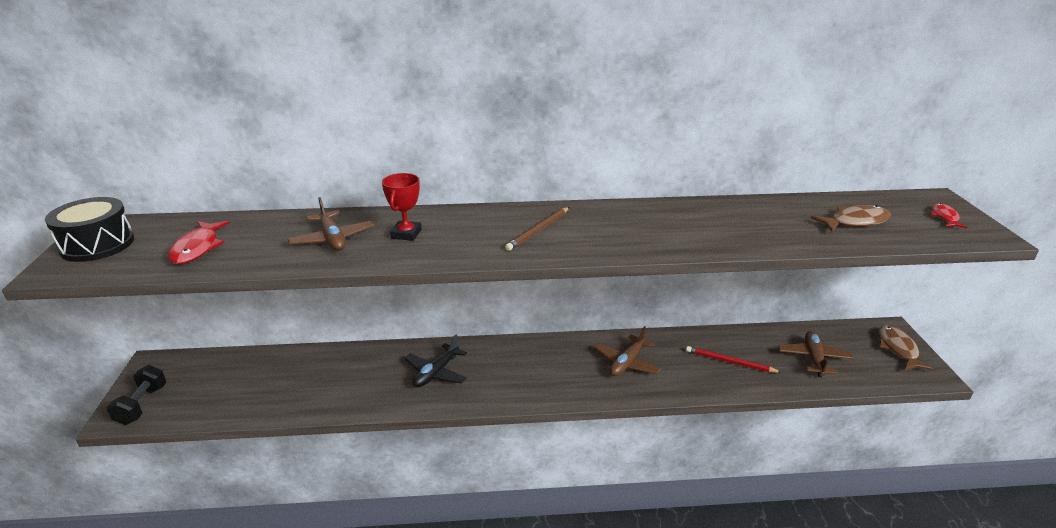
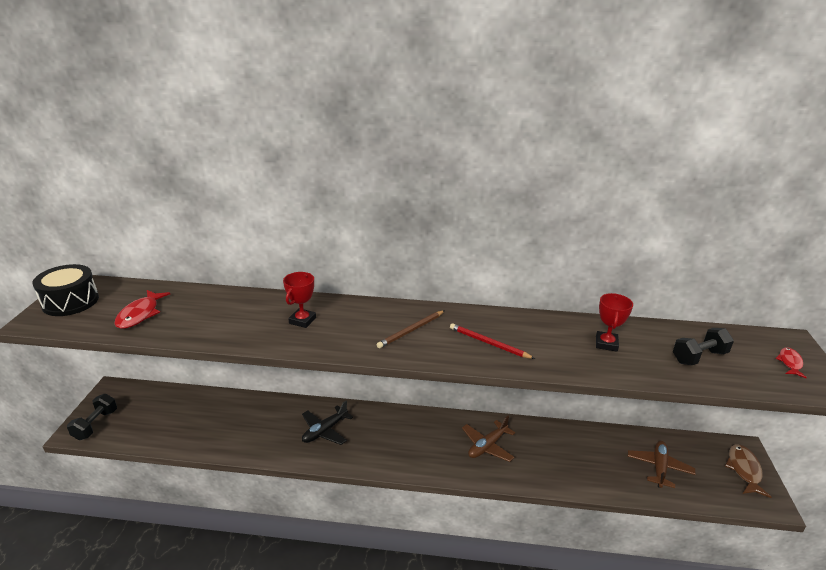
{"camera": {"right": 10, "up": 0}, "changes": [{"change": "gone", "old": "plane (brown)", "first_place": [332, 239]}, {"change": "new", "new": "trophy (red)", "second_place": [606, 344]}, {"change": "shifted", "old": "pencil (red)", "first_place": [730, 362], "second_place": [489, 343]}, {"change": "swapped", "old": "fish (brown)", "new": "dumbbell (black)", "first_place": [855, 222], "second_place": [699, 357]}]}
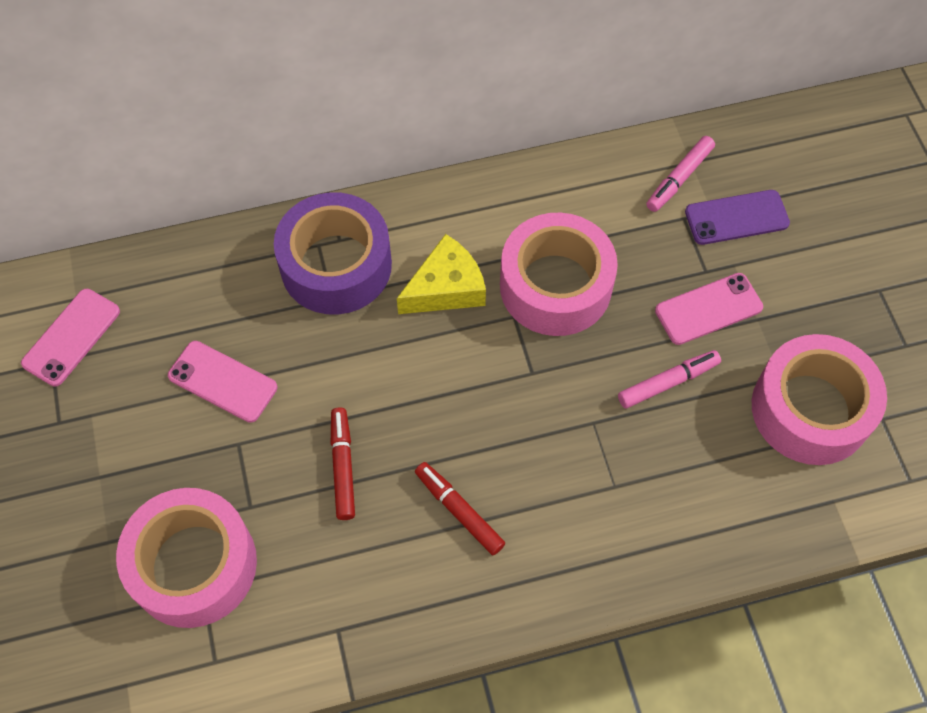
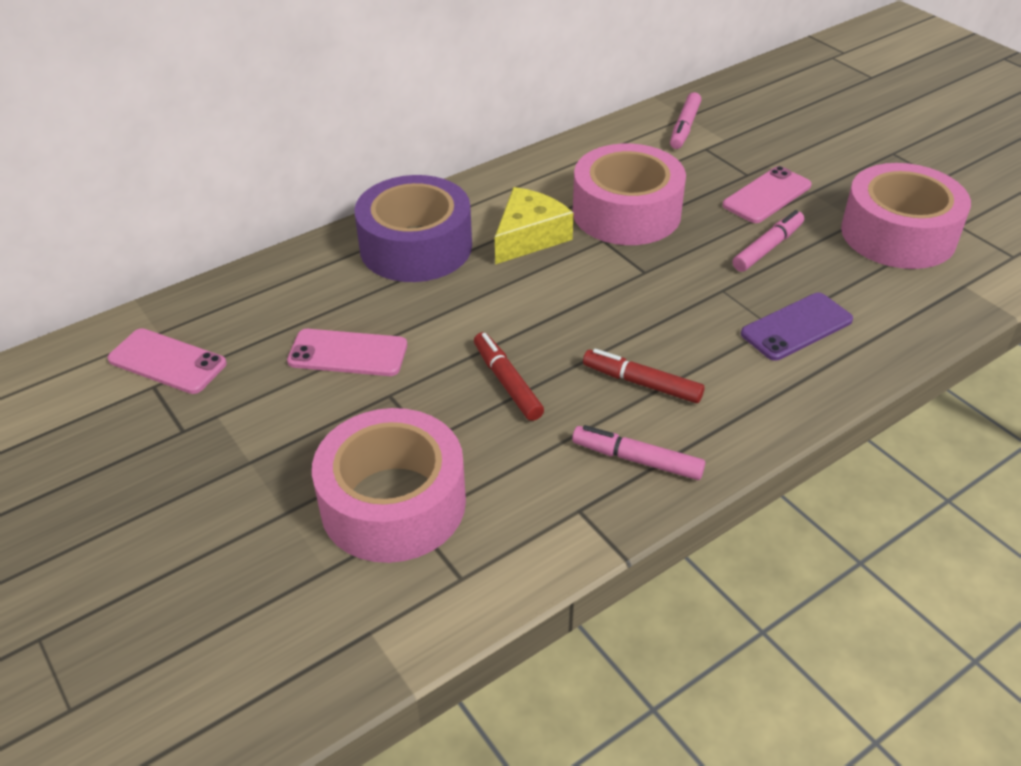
{"camera": {"right": -20, "up": -20}, "changes": [{"change": "new", "new": "marker (pink)", "second_place": [637, 460]}, {"change": "shifted", "old": "phone (purple)", "first_place": [736, 217], "second_place": [796, 327]}, {"change": "rotated", "old": "phone (pink)", "first_place": [71, 337], "second_place": [167, 362], "degrees": -75}]}
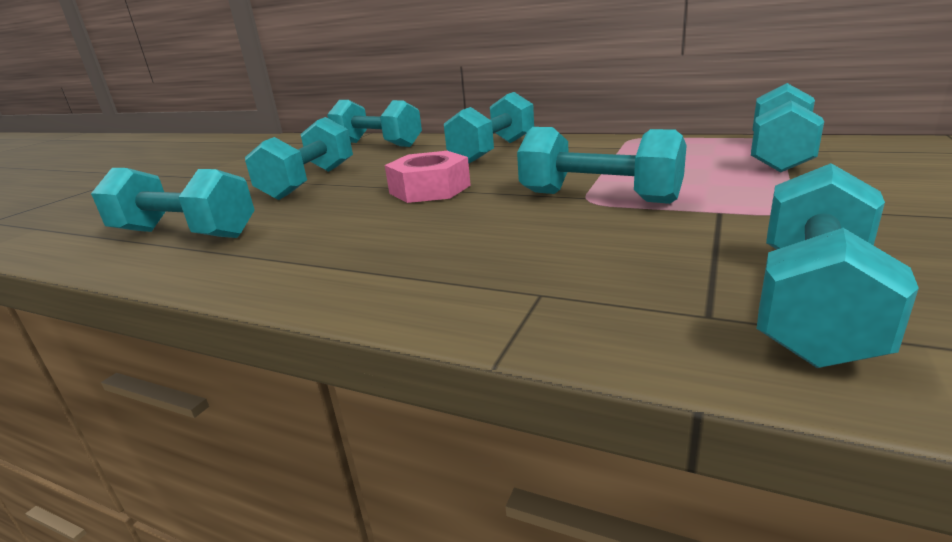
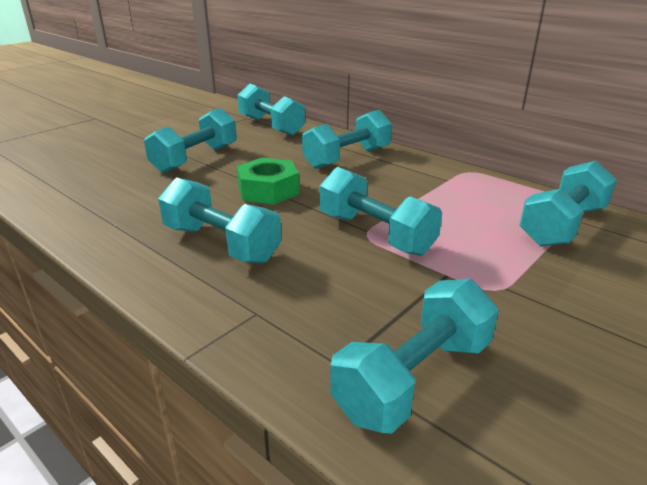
{"camera": {"right": 15, "up": 5}, "changes": [{"change": "shifted", "old": "dumbbell (turquoise)", "first_place": [185, 234], "second_place": [221, 244]}, {"change": "repainted", "old": "nut (pink)", "new": "nut (green)", "first_place": [429, 189], "second_place": [268, 190]}]}
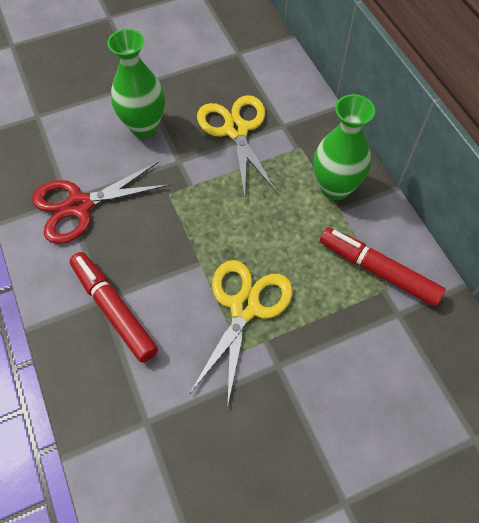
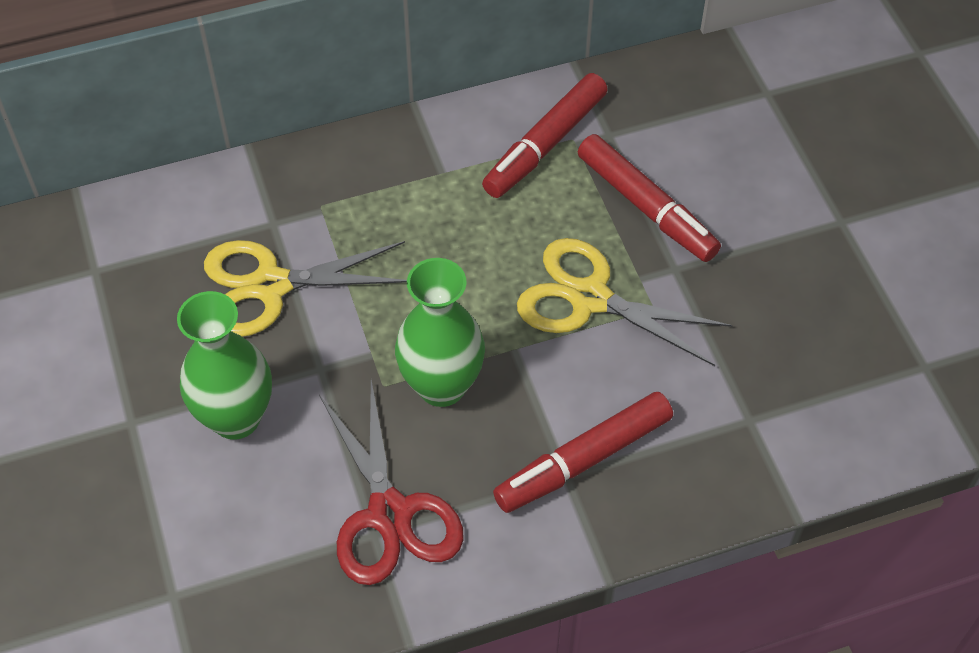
{"camera": {"right": -85, "up": -5}, "changes": [{"change": "new", "new": "marker (red)", "second_place": [646, 207]}, {"change": "shifted", "old": "vase (green)", "first_place": [335, 188], "second_place": [441, 386]}]}
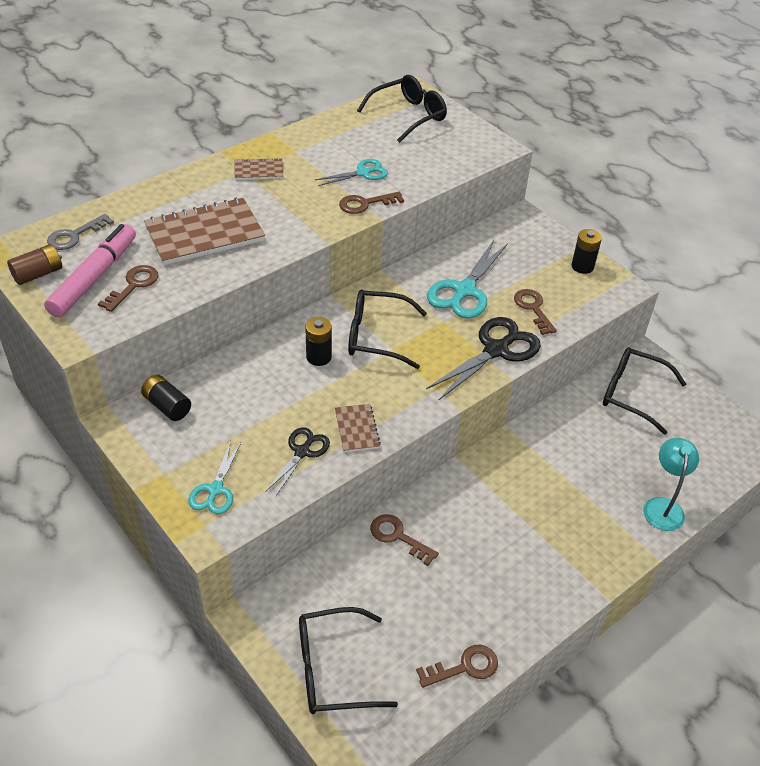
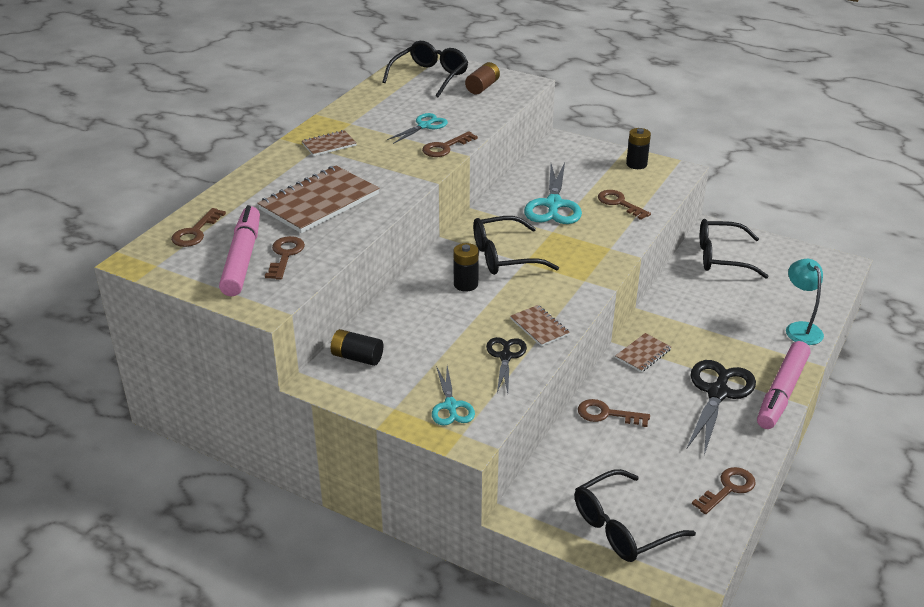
{"camera": {"right": -20, "up": -10}, "changes": [{"change": "new", "new": "notebook (brown)", "second_place": [643, 354]}, {"change": "new", "new": "marker (pink)", "second_place": [781, 392]}, {"change": "shifted", "old": "battery (brown)", "first_place": [38, 274], "second_place": [482, 87]}, {"change": "shifted", "old": "scissors (black)", "first_place": [496, 350], "second_place": [718, 393]}, {"change": "repainted", "old": "key (grey)", "new": "key (brown)", "first_place": [75, 236], "second_place": [195, 232]}]}
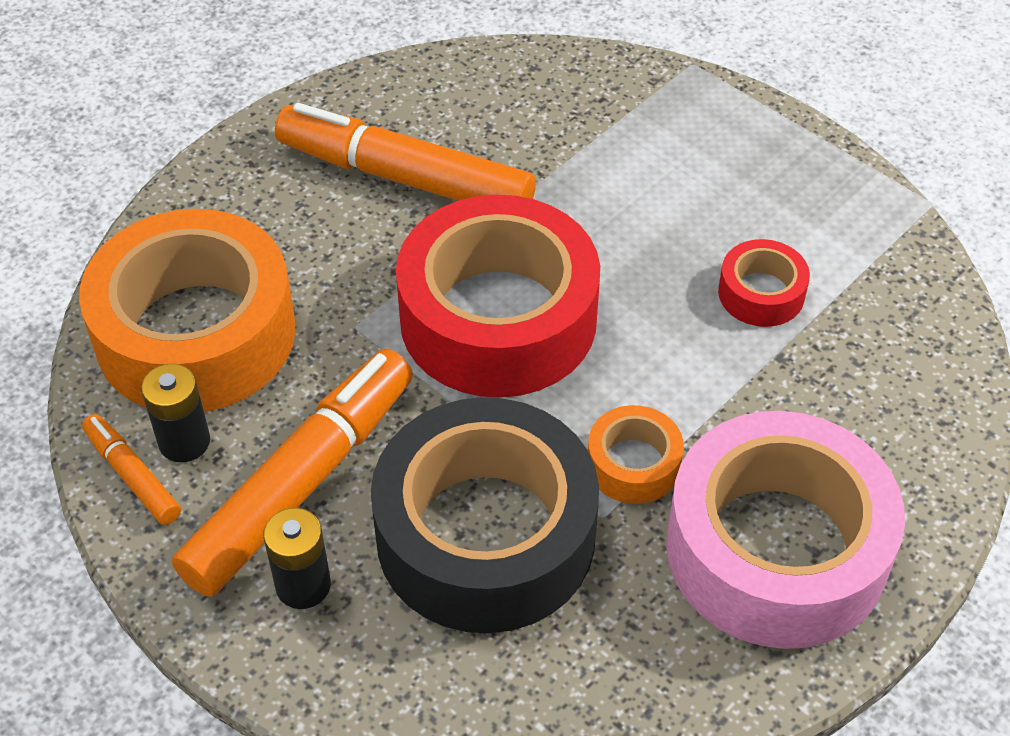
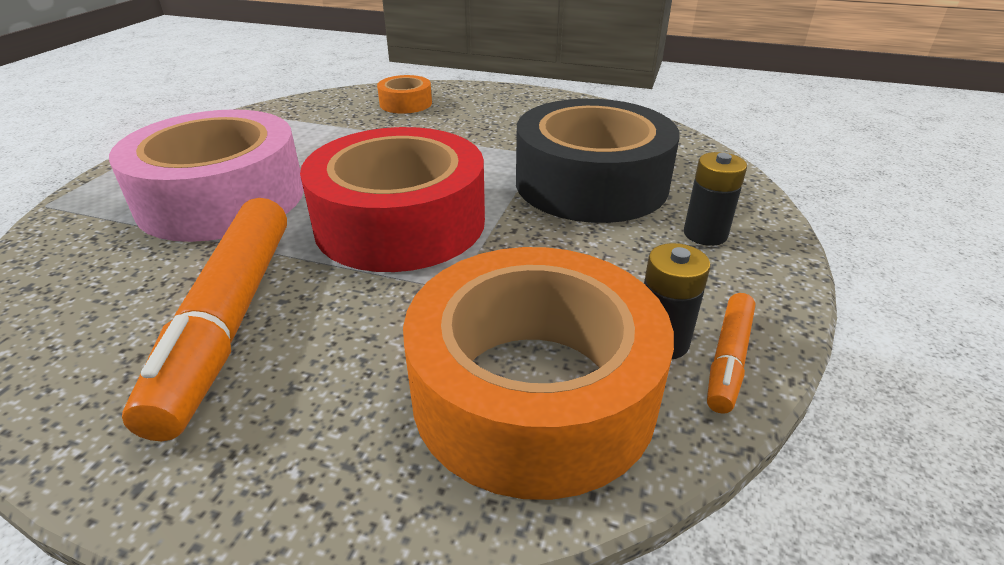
{"camera": {"right": -115, "up": -15}, "changes": [{"change": "gone", "old": "marker (orange)", "first_place": [302, 483]}, {"change": "gone", "old": "tape (red)", "first_place": [761, 293]}, {"change": "shifted", "old": "tape (orange)", "first_place": [633, 464], "second_place": [405, 103]}, {"change": "shifted", "old": "tape (pink)", "first_place": [776, 549], "second_place": [222, 198]}]}
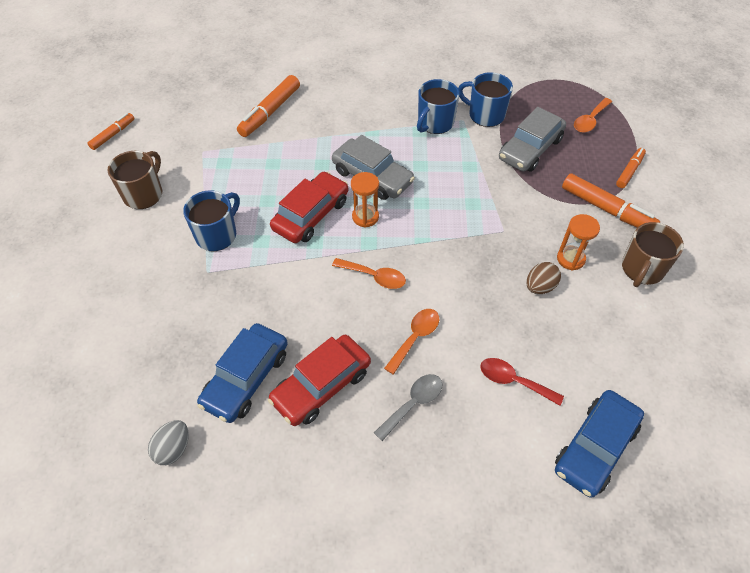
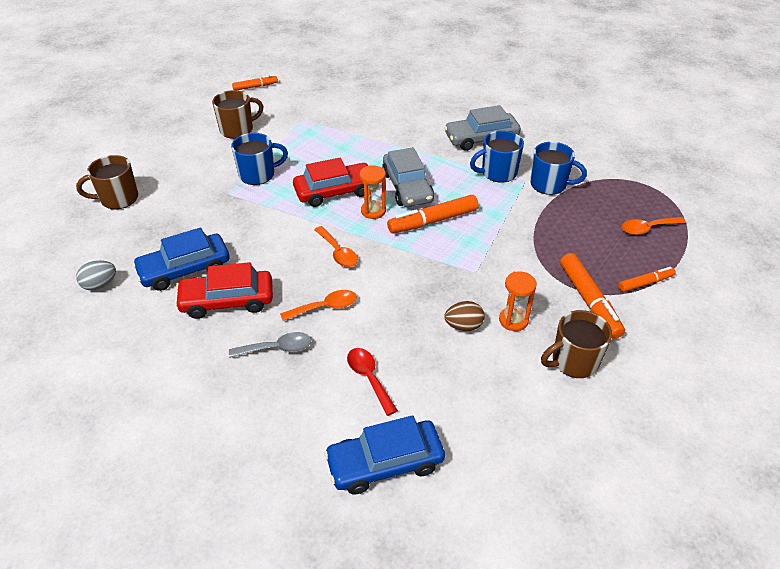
{"camera": {"right": 35, "up": -10}, "changes": [{"change": "new", "new": "mug (brown)", "second_place": [118, 199]}, {"change": "shifted", "old": "marker (orange)", "first_place": [270, 112], "second_place": [433, 221]}, {"change": "shifted", "old": "car (grey)", "first_place": [530, 149], "second_place": [481, 138]}, {"change": "rotated", "old": "mug (blue)", "first_place": [485, 115], "second_place": [549, 184], "degrees": 135}]}
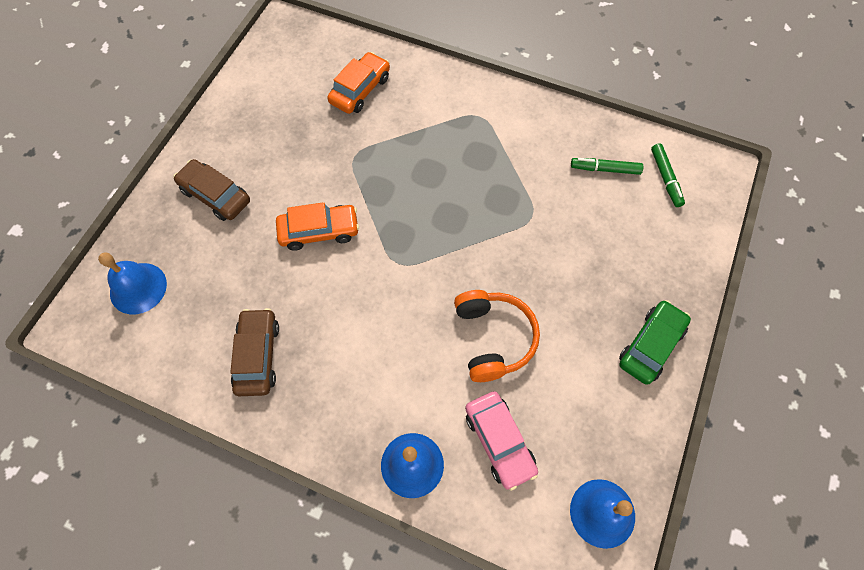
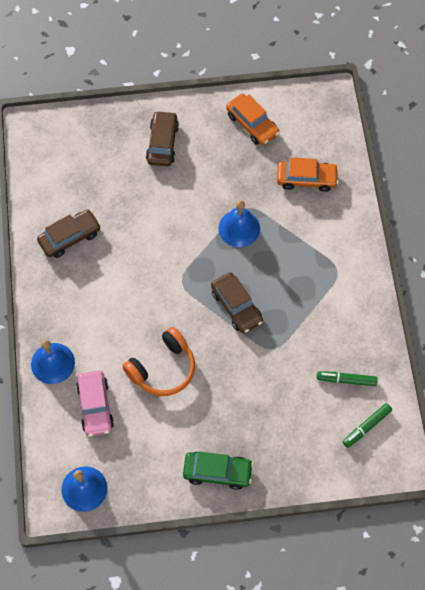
{"camera": {"right": 60, "up": 0}, "changes": [{"change": "new", "new": "car (brown)", "second_place": [236, 306]}, {"change": "shifted", "old": "bell (blue)", "first_place": [138, 288], "second_place": [239, 228]}, {"change": "shifted", "old": "car (orange)", "first_place": [319, 231], "second_place": [252, 124]}, {"change": "rotated", "old": "car (pink)", "first_place": [499, 441], "second_place": [95, 406], "degrees": -45}, {"change": "rotated", "old": "marker (green)", "first_place": [605, 169], "second_place": [346, 380], "degrees": -60}]}
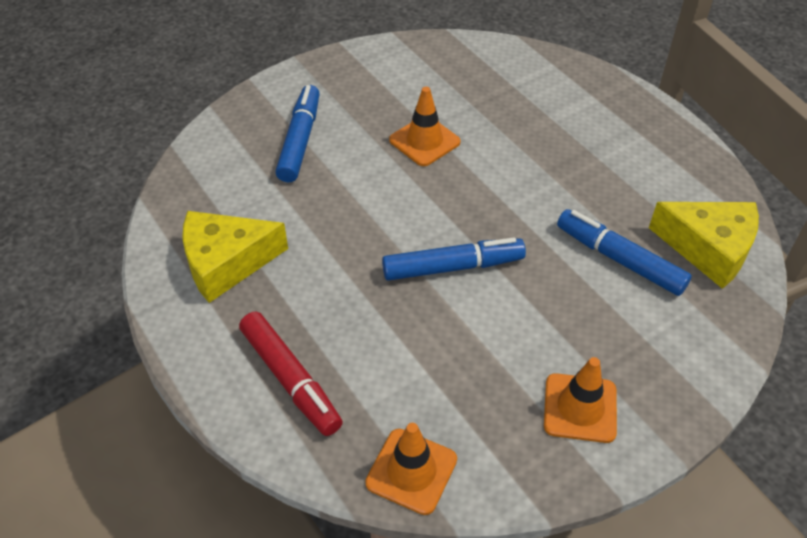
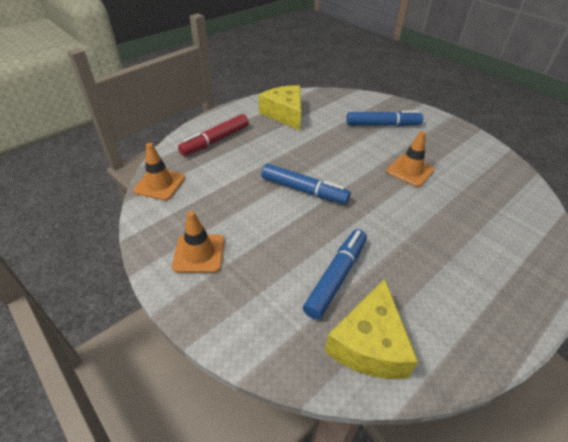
{"camera": {"right": 80, "up": -5}, "changes": [{"change": "rotated", "old": "marker (blue)", "first_place": [452, 267], "second_place": [303, 190], "degrees": -45}]}
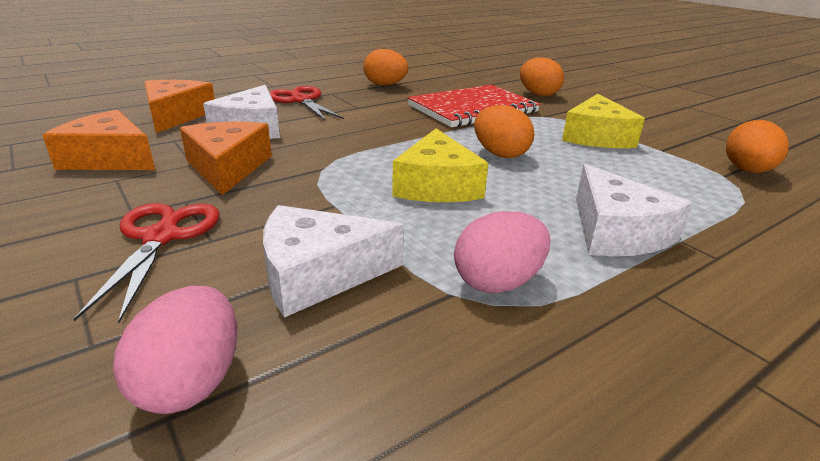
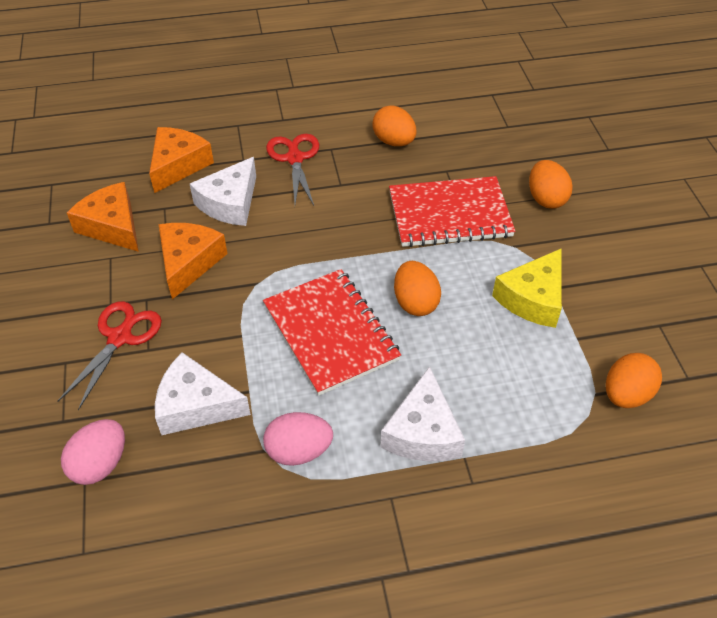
{"camera": {"right": 25, "up": 20}, "changes": [{"change": "swapped", "old": "cheese (yellow)", "new": "notebook (red)", "first_place": [436, 185], "second_place": [330, 333]}]}
